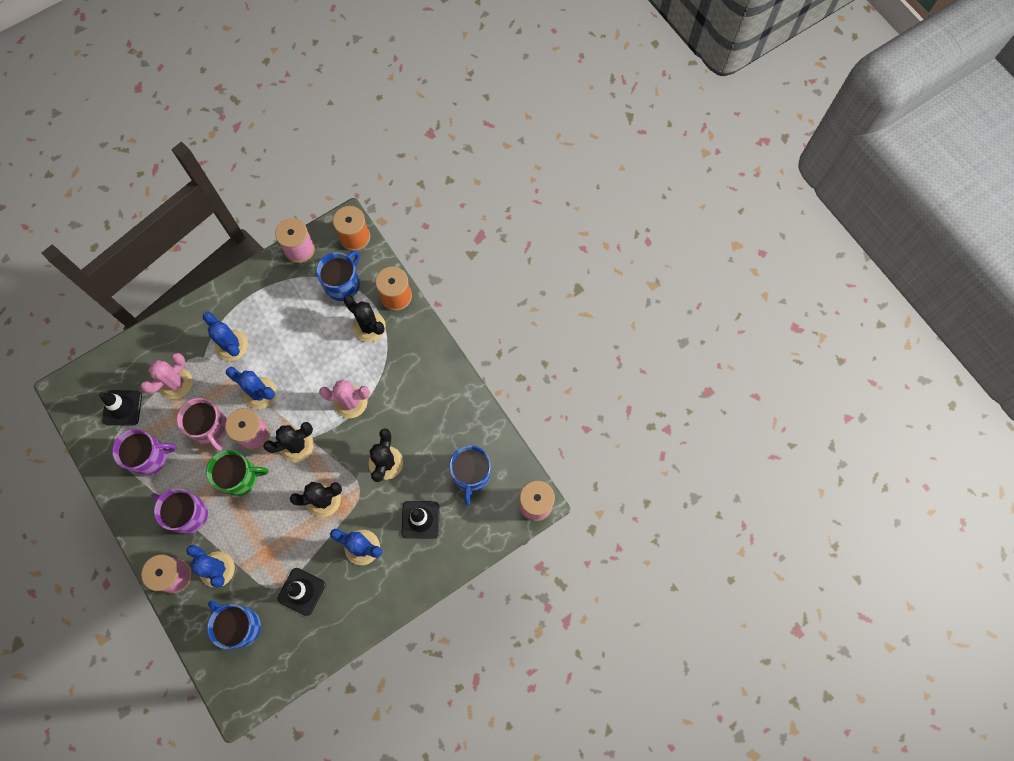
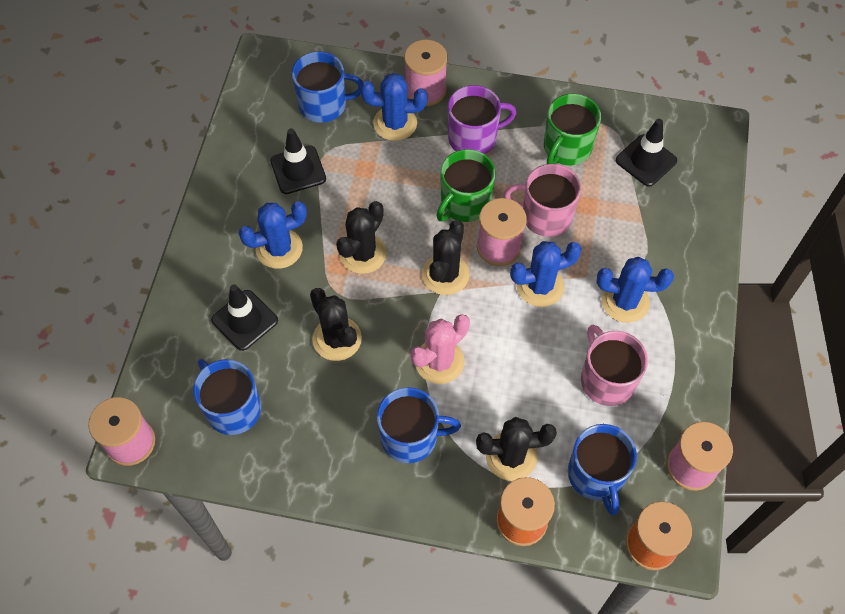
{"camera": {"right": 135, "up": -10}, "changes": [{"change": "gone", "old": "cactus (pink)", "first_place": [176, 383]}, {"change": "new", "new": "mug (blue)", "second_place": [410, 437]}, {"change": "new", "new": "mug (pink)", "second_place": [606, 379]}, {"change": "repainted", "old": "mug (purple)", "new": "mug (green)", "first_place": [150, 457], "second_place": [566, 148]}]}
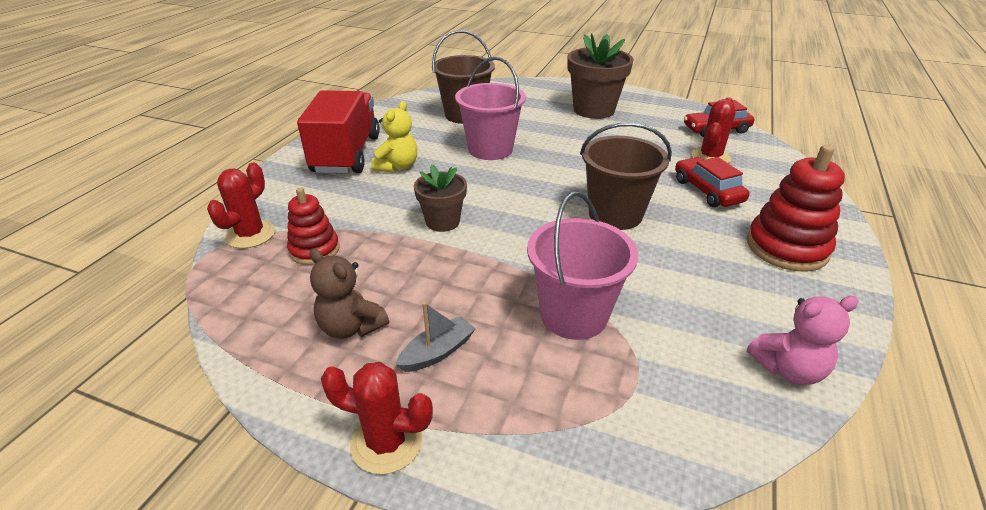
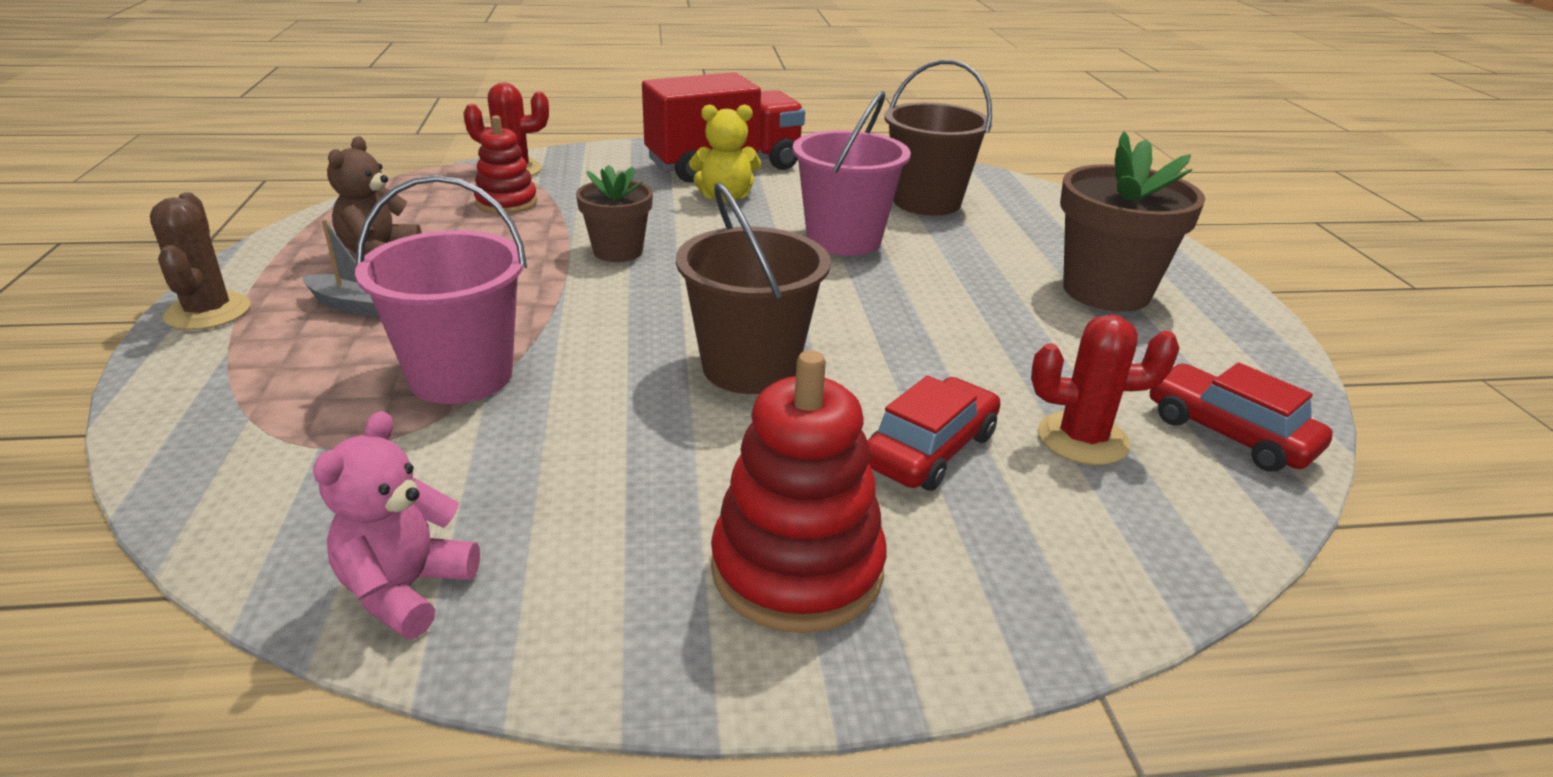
{"camera": {"right": 60, "up": -5}, "changes": [{"change": "repainted", "old": "cactus (red)", "new": "cactus (brown)", "first_place": [386, 442], "second_place": [208, 312]}, {"change": "rotated", "old": "teddy bear (pink)", "first_place": [788, 369], "second_place": [406, 590], "degrees": 60}]}
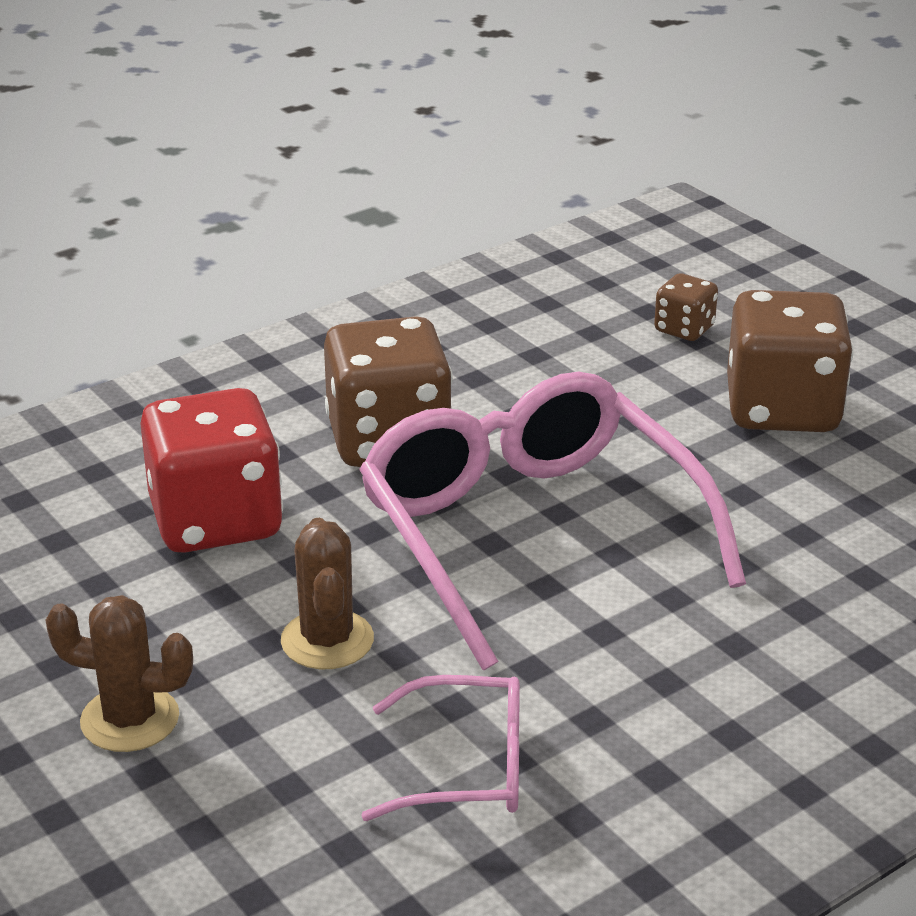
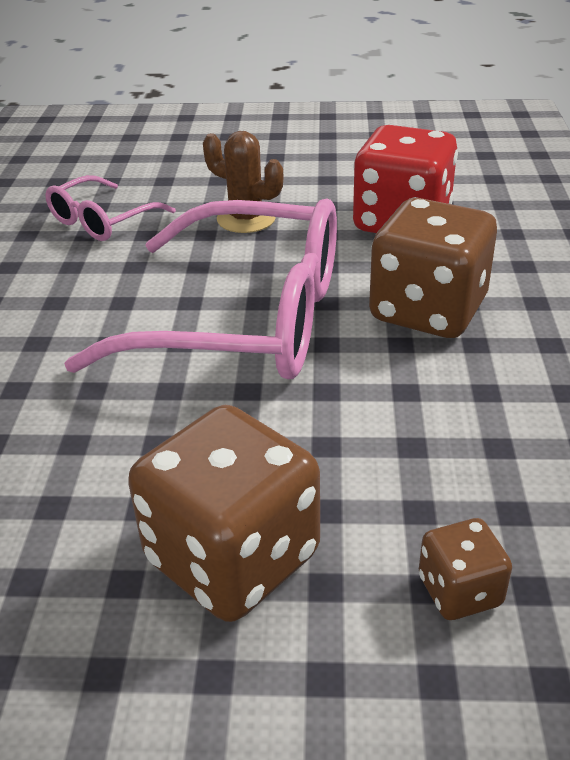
{"camera": {"right": 130, "up": 5}, "changes": [{"change": "gone", "old": "cactus (brown)", "first_place": [130, 719]}]}
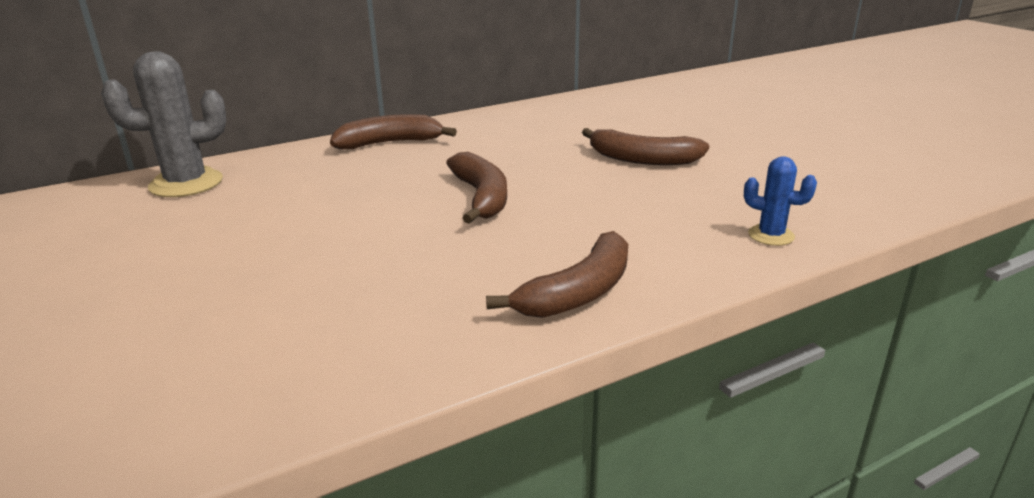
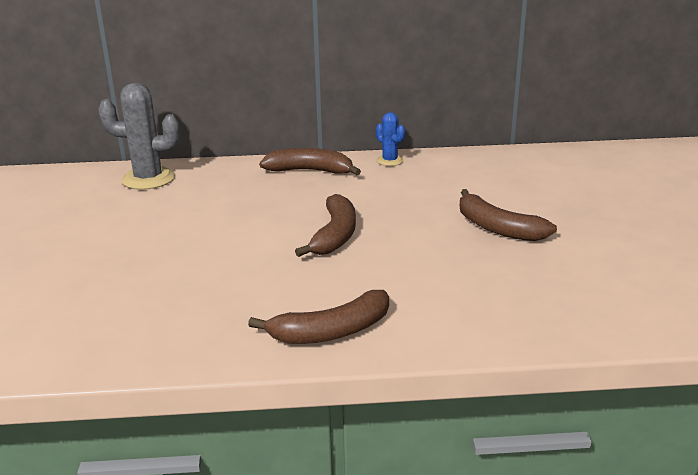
{"camera": {"right": 25, "up": 0}, "changes": [{"change": "shifted", "old": "cactus (blue)", "first_place": [771, 235], "second_place": [390, 161]}]}
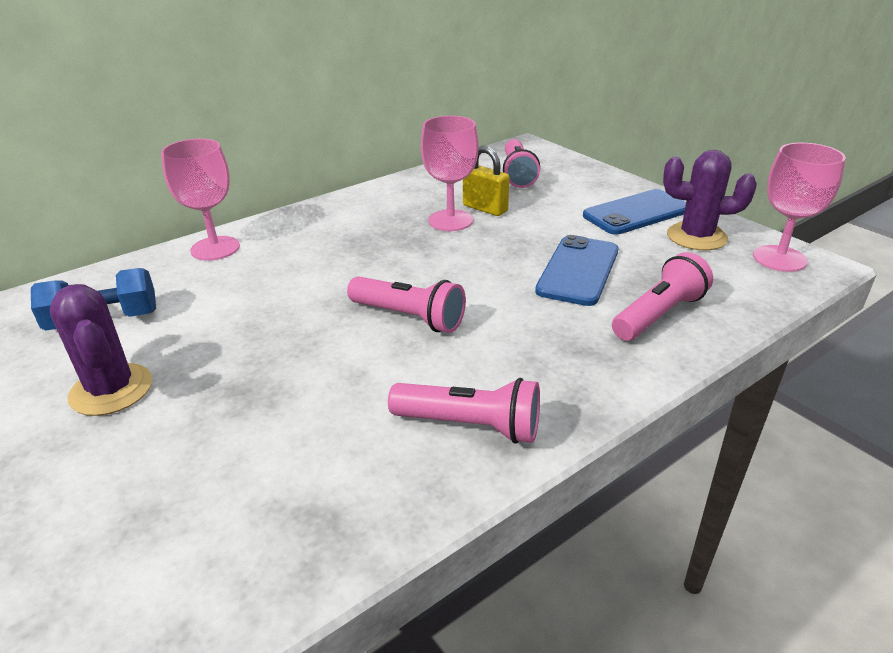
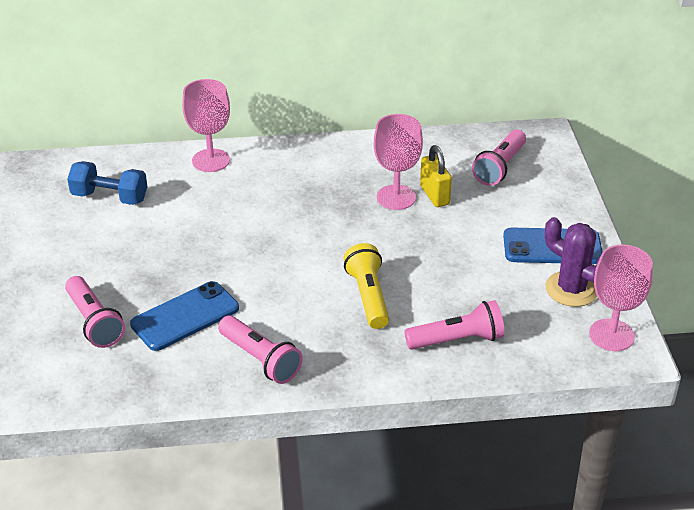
{"camera": {"right": 30, "up": 5}, "changes": [{"change": "gone", "old": "cactus (purple)", "first_place": [111, 390]}, {"change": "new", "new": "flashlight (yellow)", "second_place": [368, 296]}, {"change": "shifted", "old": "flashlight (pink)", "first_place": [409, 317], "second_place": [94, 322]}, {"change": "shifted", "old": "phone (blue)", "first_place": [578, 270], "second_place": [185, 316]}]}
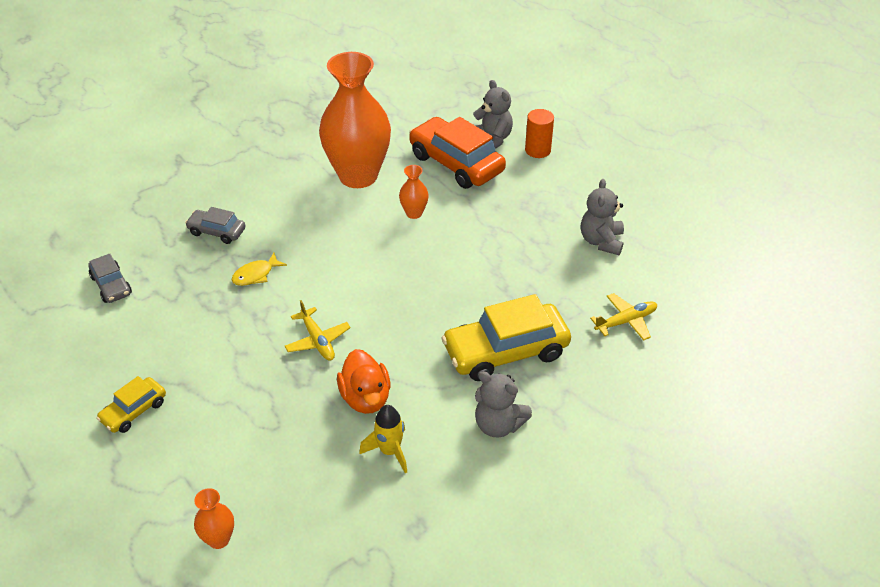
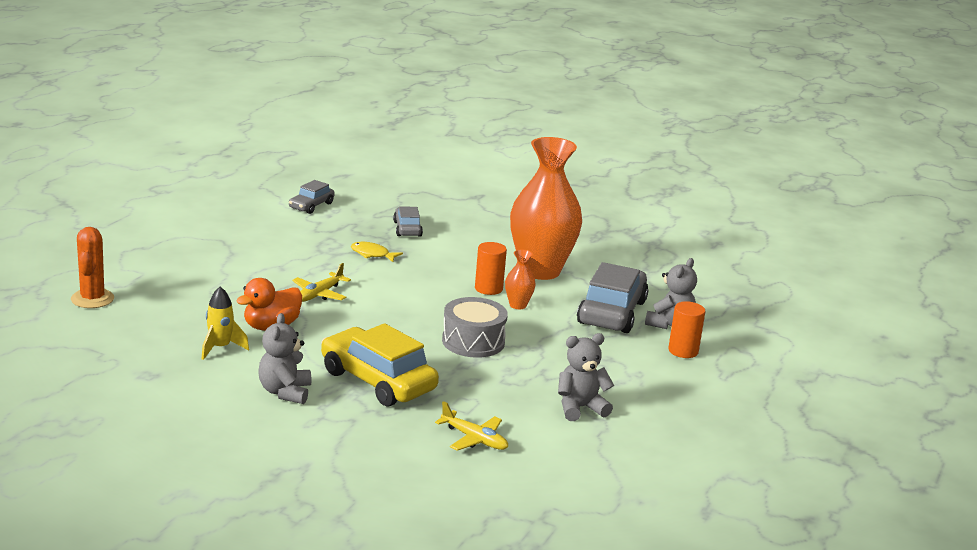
{"camera": {"right": 60, "up": -20}, "changes": [{"change": "gone", "old": "car (yellow)", "first_place": [134, 411]}, {"change": "new", "new": "drum (grey)", "second_place": [473, 341]}, {"change": "new", "new": "cylinder (orange)", "second_place": [488, 288]}, {"change": "swapped", "old": "vase (orange)", "new": "cactus (orange)", "first_place": [219, 539], "second_place": [92, 299]}, {"change": "repainted", "old": "car (orange)", "new": "car (grey)", "first_place": [456, 163], "second_place": [611, 312]}]}
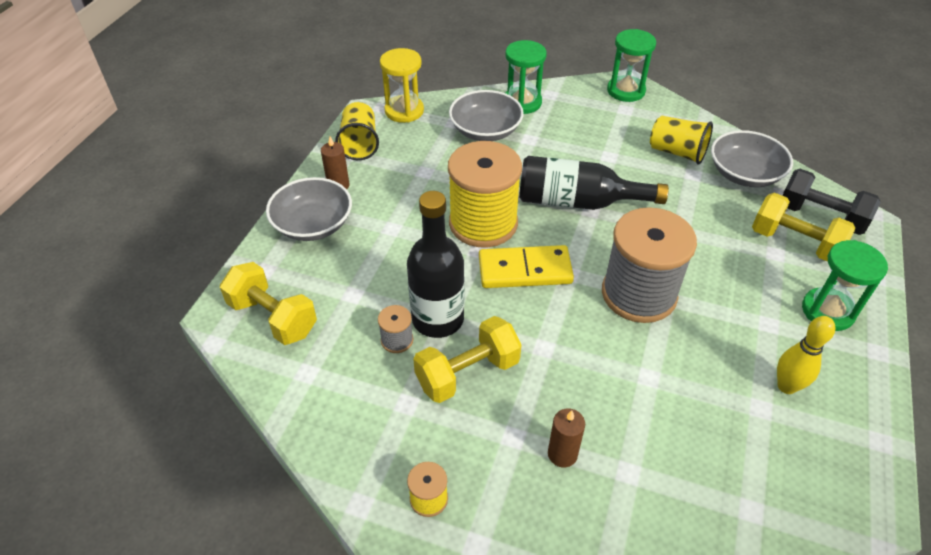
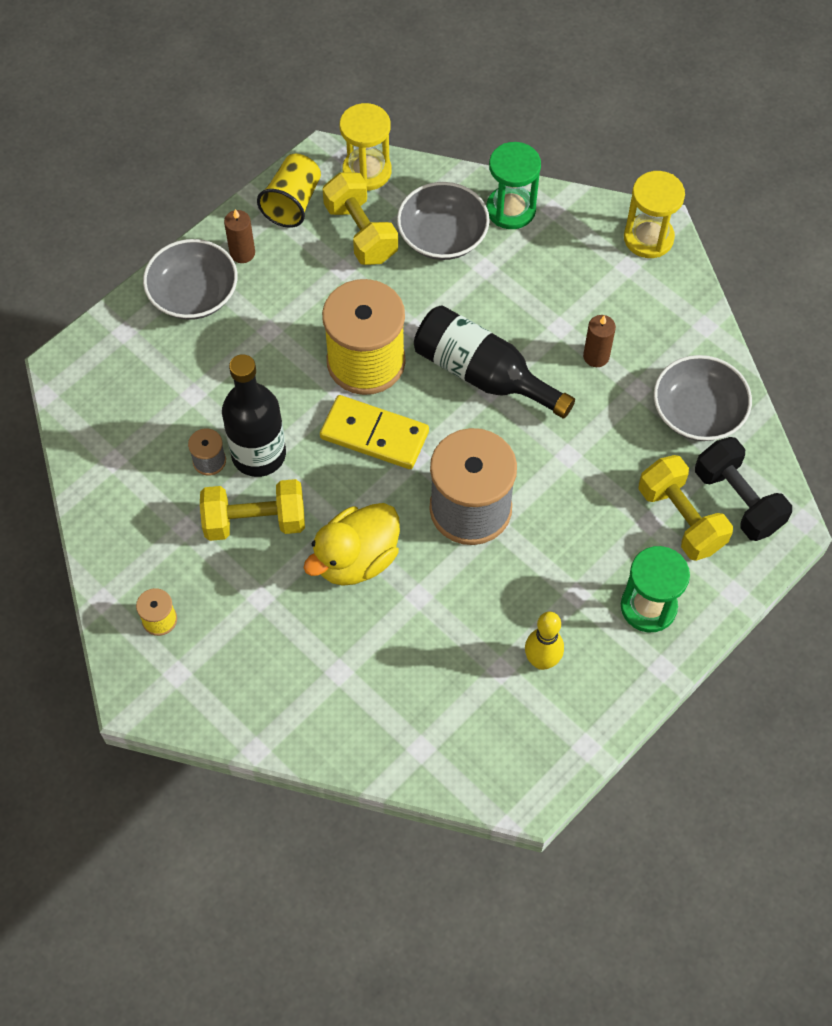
{"camera": {"right": 25, "up": 15}, "changes": [{"change": "gone", "old": "cup (yellow)", "first_place": [677, 152]}, {"change": "new", "new": "duck (yellow)", "second_place": [356, 559]}, {"change": "shifted", "old": "dumbbell (yellow)", "first_place": [273, 317], "second_place": [361, 232]}, {"change": "shifted", "old": "candle (brown)", "first_place": [562, 454], "second_place": [596, 356]}, {"change": "repainted", "old": "hourglass (green)", "new": "hourglass (yellow)", "first_place": [626, 91], "second_place": [648, 238]}]}
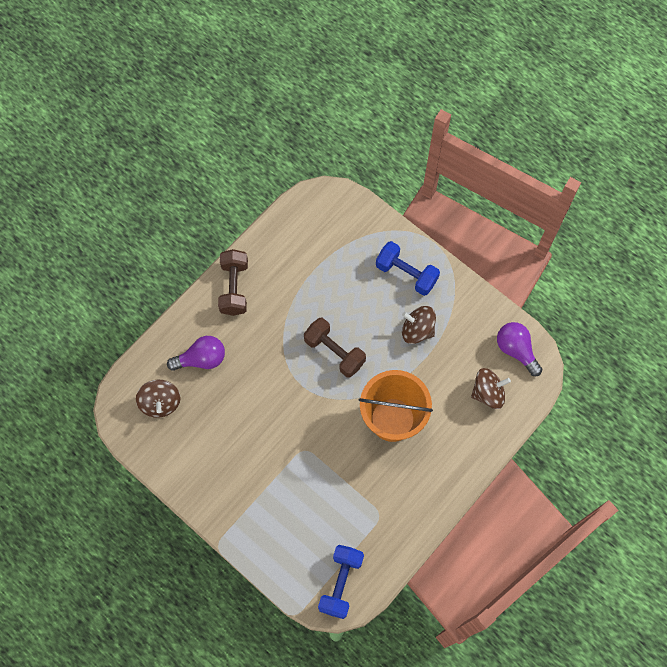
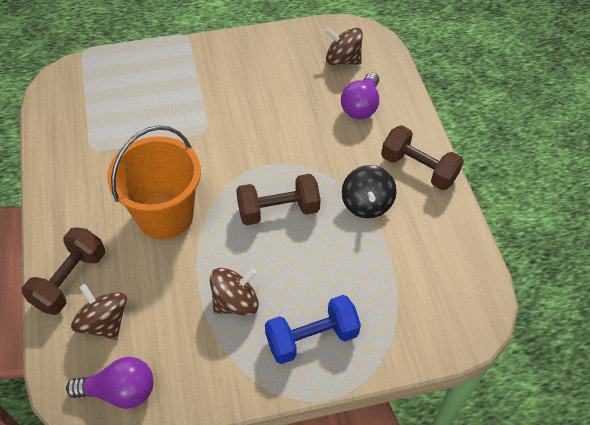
{"camera": {"right": 125, "up": -15}, "changes": [{"change": "gone", "old": "dumbbell (blue)", "first_place": [340, 583]}, {"change": "new", "new": "dumbbell (brown)", "second_place": [70, 280]}, {"change": "new", "new": "spinning top (black)", "second_place": [366, 204]}, {"change": "rotated", "old": "spinning top (brown)", "first_place": [488, 393], "second_place": [104, 322], "degrees": 120}]}
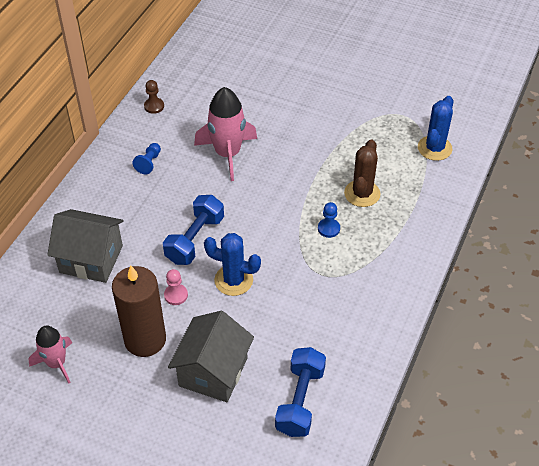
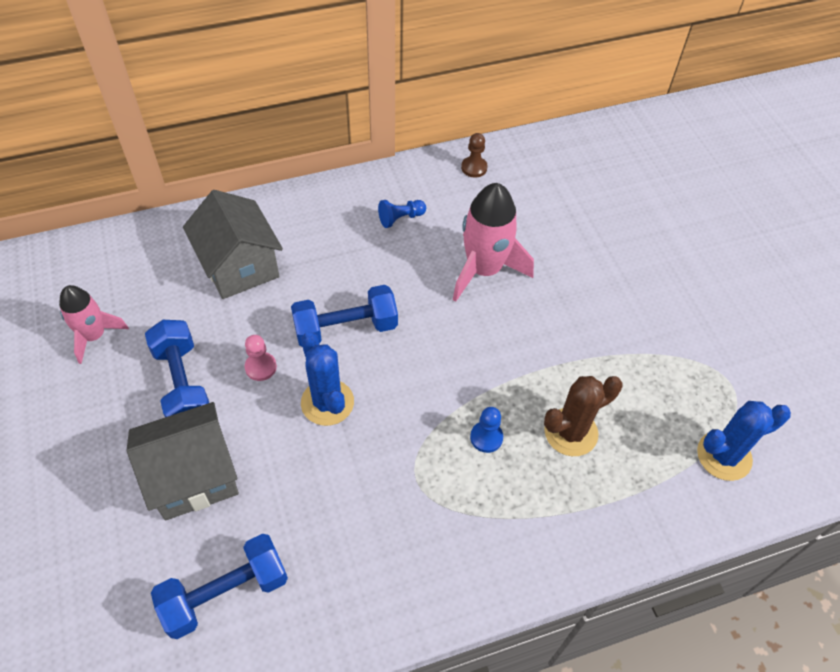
{"camera": {"right": 45, "up": 5}, "changes": [{"change": "swapped", "old": "candle (brown)", "new": "dumbbell (blue)", "first_place": [145, 339], "second_place": [183, 384]}]}
